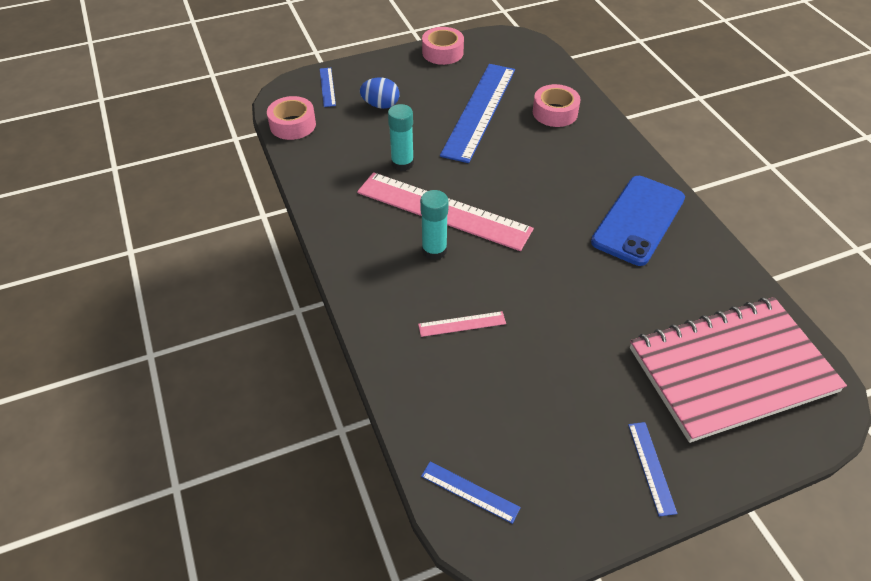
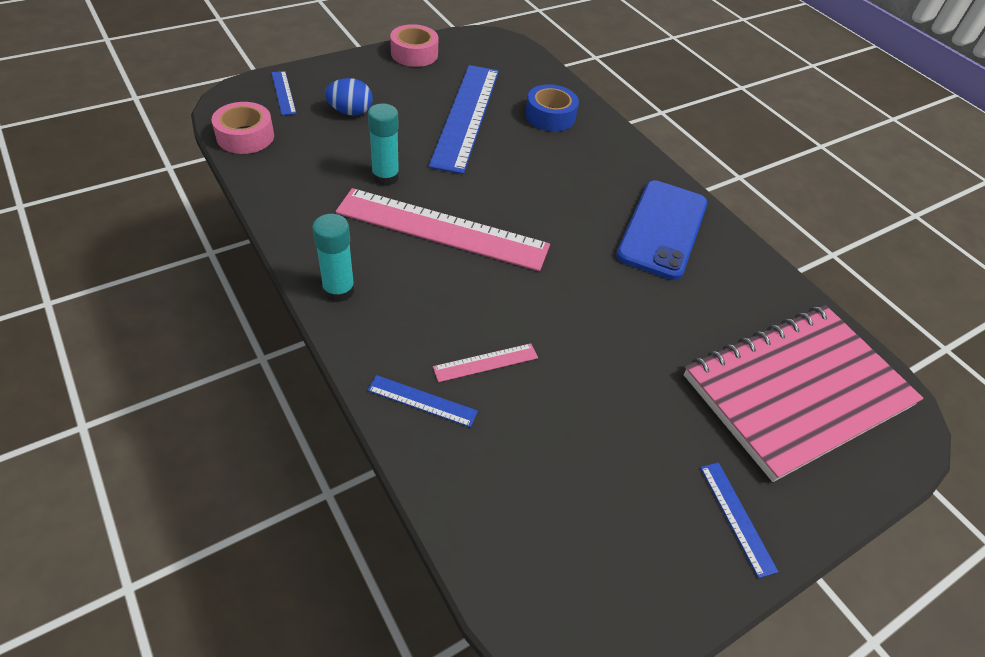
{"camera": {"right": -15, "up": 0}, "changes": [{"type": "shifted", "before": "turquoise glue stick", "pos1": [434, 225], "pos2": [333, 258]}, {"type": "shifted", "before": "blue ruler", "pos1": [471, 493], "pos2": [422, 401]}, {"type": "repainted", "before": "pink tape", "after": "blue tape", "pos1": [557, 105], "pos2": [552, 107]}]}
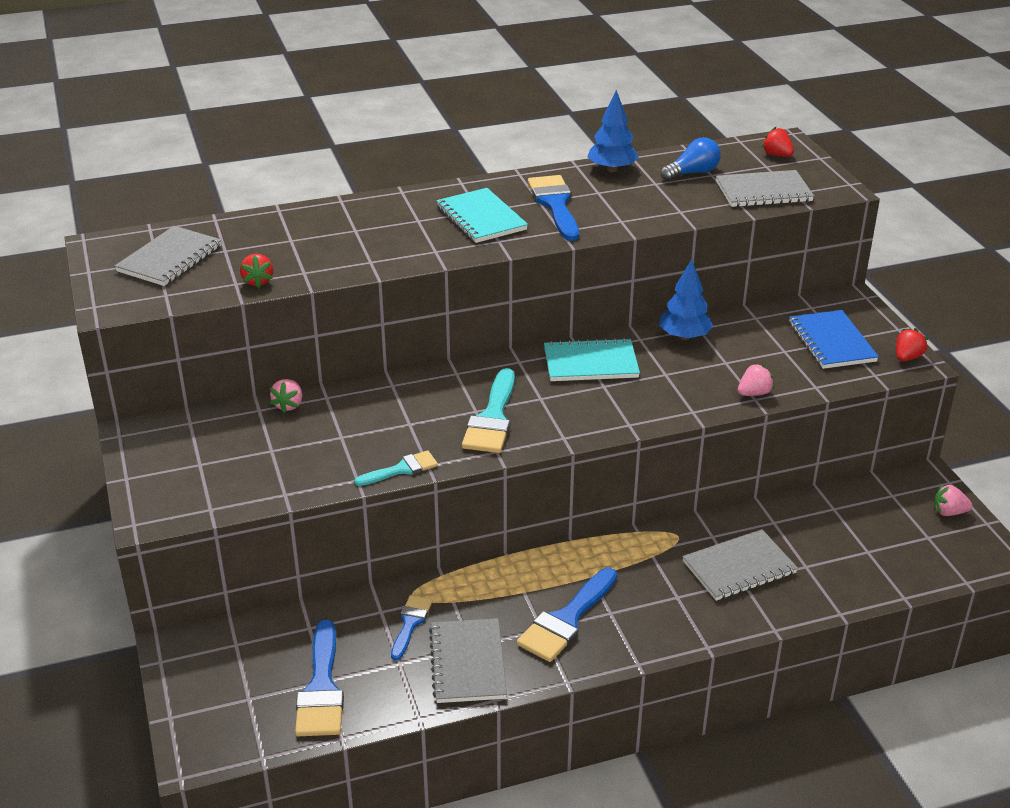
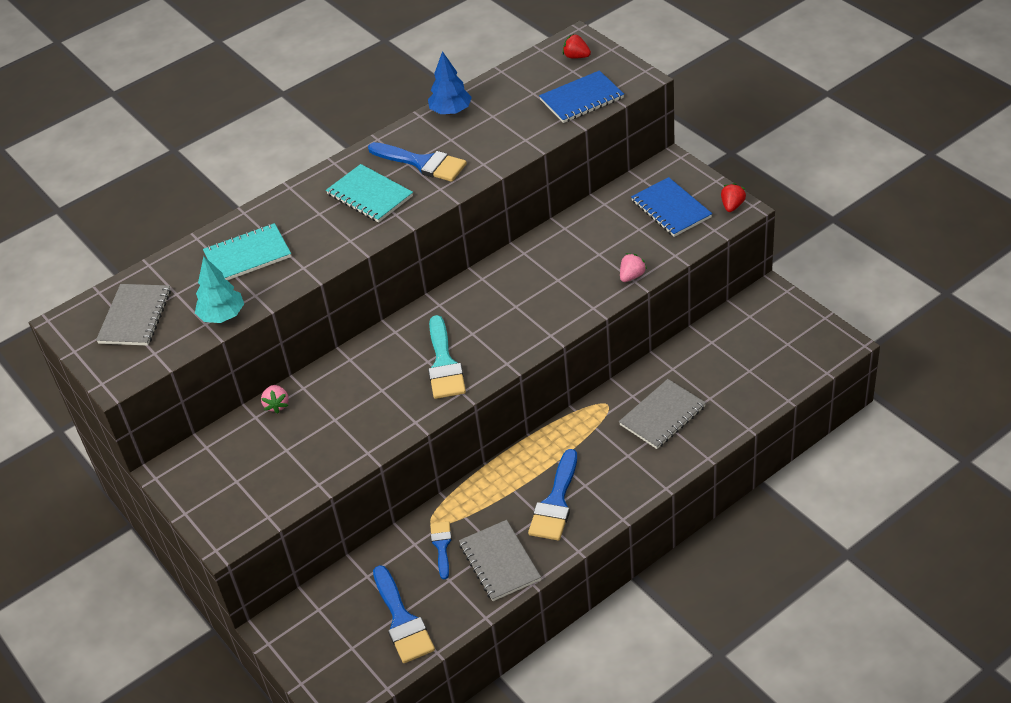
{"camera": {"right": -15, "up": 10}, "changes": [{"type": "swapped", "before": "red strawberry", "after": "turquoise tree", "pos1": [256, 271], "pos2": [219, 289]}, {"type": "gone", "before": "turquoise brush", "pos1": [396, 468]}, {"type": "rotated", "before": "blue brush", "pos1": [553, 208], "pos2": [417, 162], "turn": 150}, {"type": "shifted", "before": "turquoise notebook", "pos1": [592, 359], "pos2": [247, 251]}, {"type": "gone", "before": "blue tree", "pos1": [686, 299]}, {"type": "gone", "before": "blue light bulb", "pos1": [691, 159]}, {"type": "repainted", "before": "grey notebook", "after": "blue notebook", "pos1": [765, 188], "pos2": [581, 96]}, {"type": "gone", "before": "pink strawberry", "pos1": [953, 500]}]}
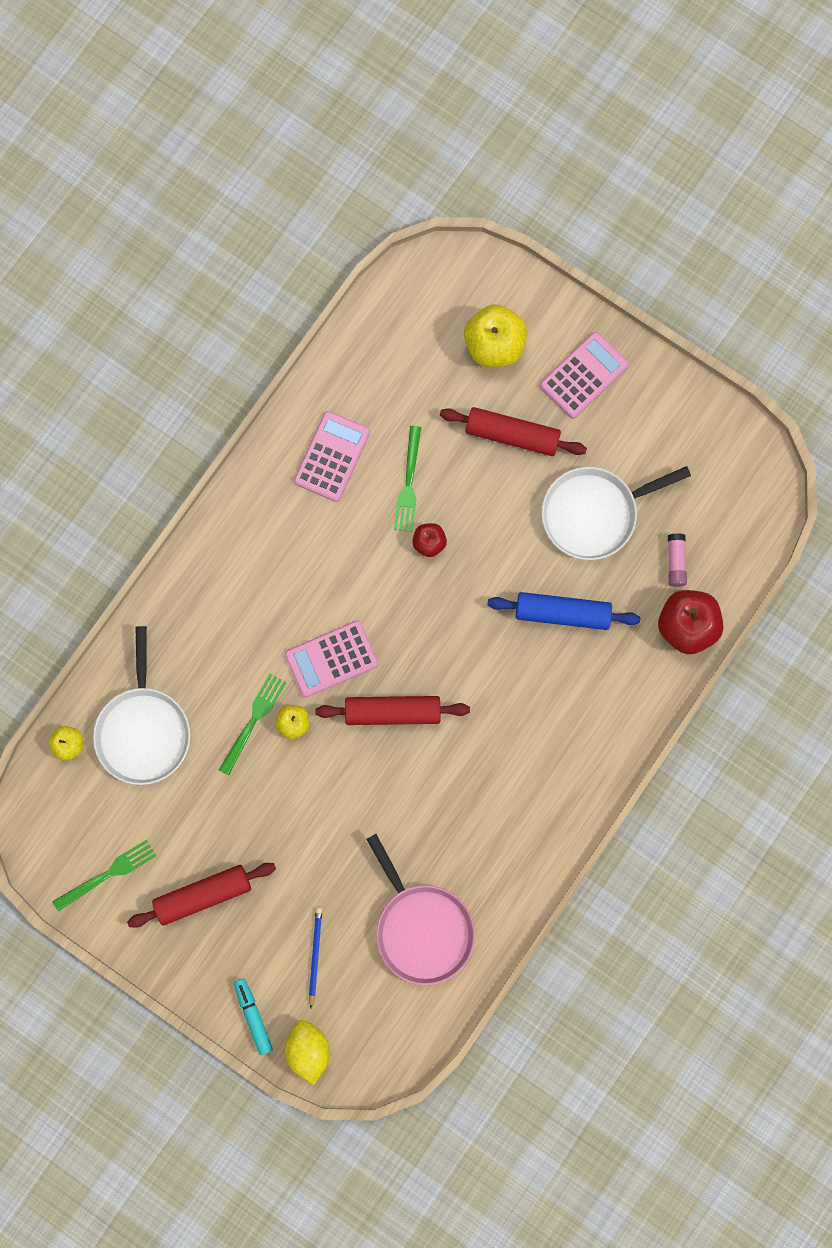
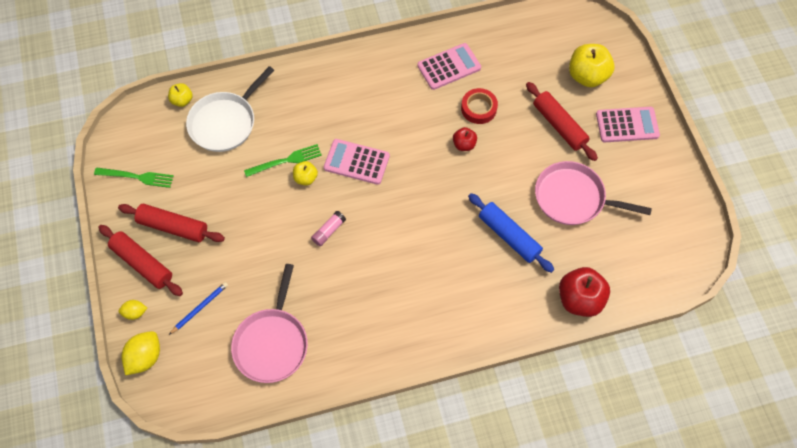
{"camera": {"right": 40, "up": -15}, "changes": [{"type": "swapped", "before": "turquoise marker", "after": "yellow lemon", "pos1": [253, 1016], "pos2": [132, 310]}, {"type": "shifted", "before": "red rolling pin", "pos1": [392, 710], "pos2": [140, 260]}, {"type": "swapped", "before": "green fork", "after": "red tape", "pos1": [407, 479], "pos2": [479, 106]}, {"type": "repainted", "before": "white pan", "after": "pink pan", "pos1": [616, 513], "pos2": [593, 193]}, {"type": "shifted", "before": "pink glue stick", "pos1": [677, 560], "pos2": [328, 228]}]}
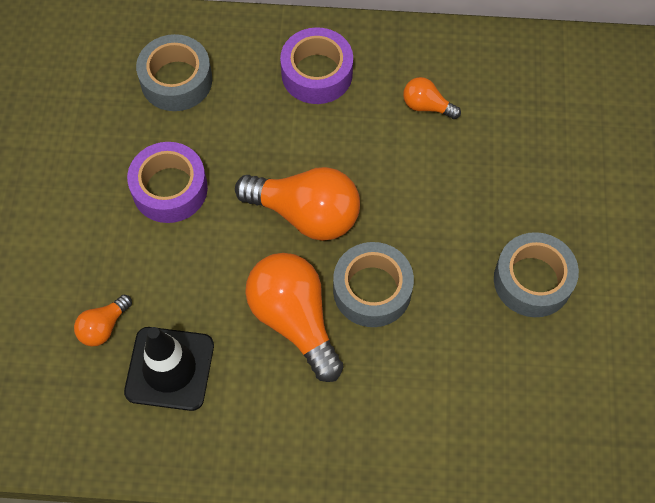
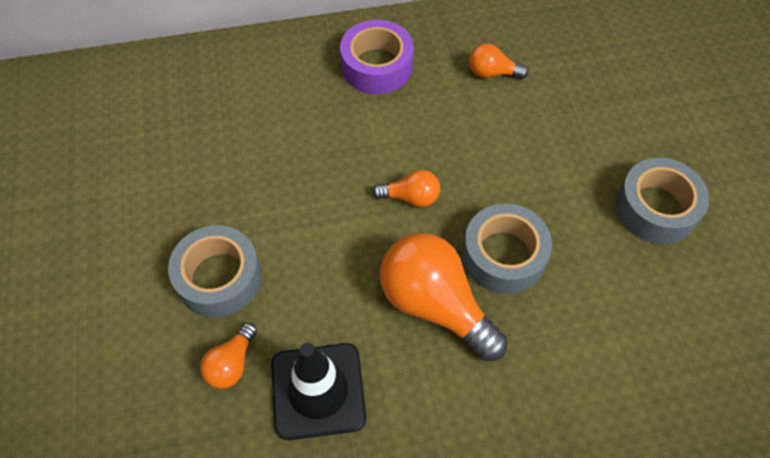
{"camera": {"right": -15, "up": -5}, "changes": [{"type": "gone", "before": "purple tape", "pos1": [167, 182]}, {"type": "shifted", "before": "grey tape", "pos1": [174, 72], "pos2": [215, 271]}, {"type": "scaled", "before": "orange light bulb", "pos1": [297, 204], "pos2": [406, 188], "scale": 0.49}]}
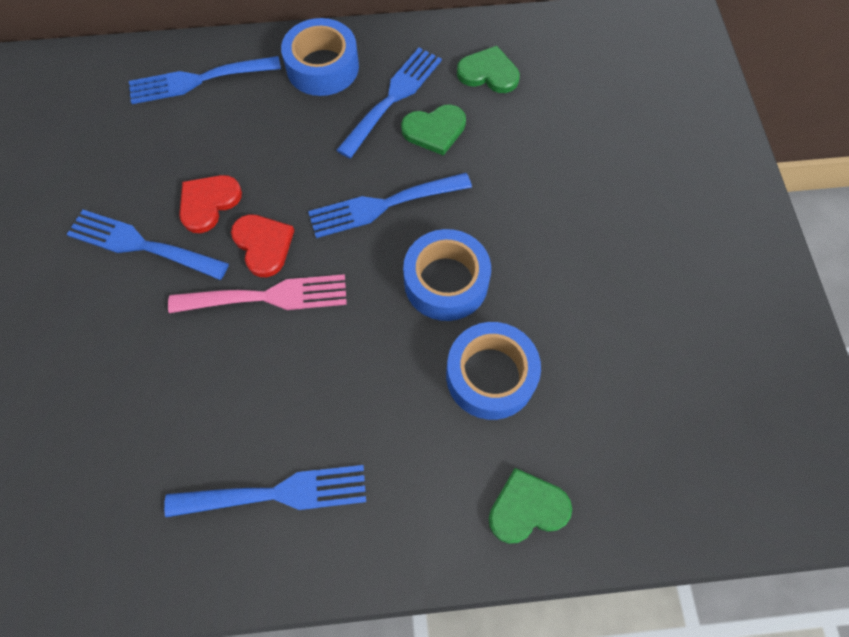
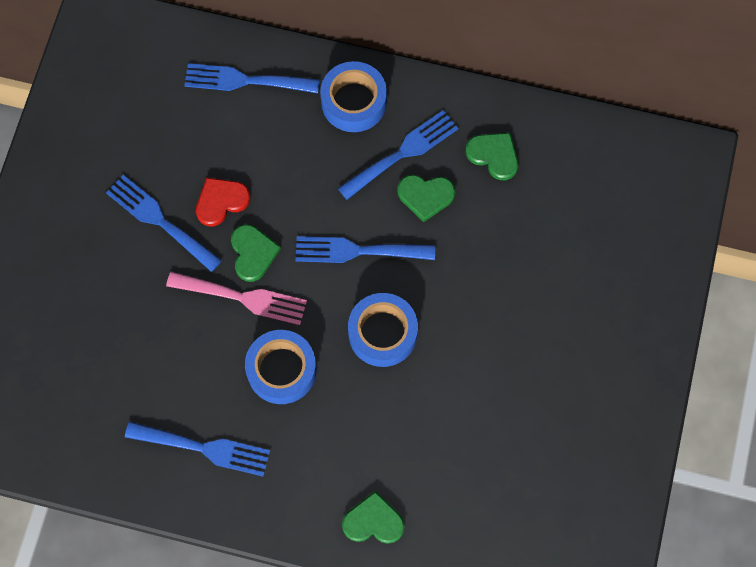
{"camera": {"right": 20, "up": 5}, "changes": [{"type": "repainted", "before": "red heart", "after": "green heart", "pos1": [262, 245], "pos2": [256, 253]}, {"type": "shifted", "before": "blue tape", "pos1": [493, 371], "pos2": [281, 367]}]}
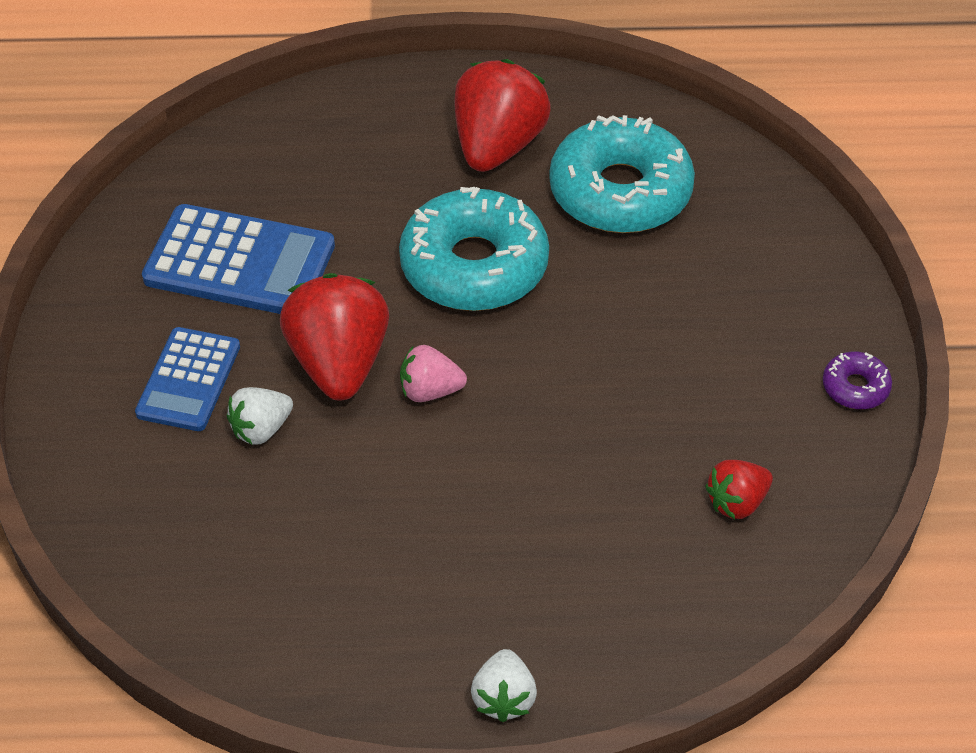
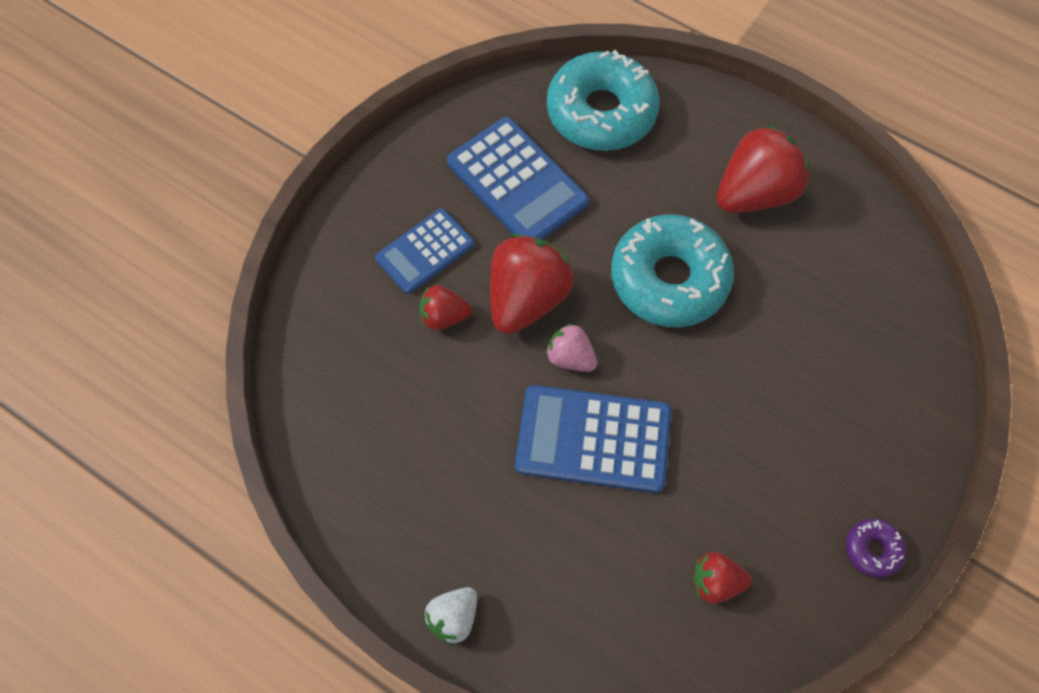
{"camera": {"right": 35, "up": 15}, "changes": [{"type": "repainted", "before": "white strawberry", "after": "red strawberry", "pos1": [260, 416], "pos2": [445, 307]}, {"type": "shifted", "before": "turquoise donut", "pos1": [622, 174], "pos2": [603, 100]}, {"type": "new", "after": "blue calculator", "pos2": [593, 439]}]}
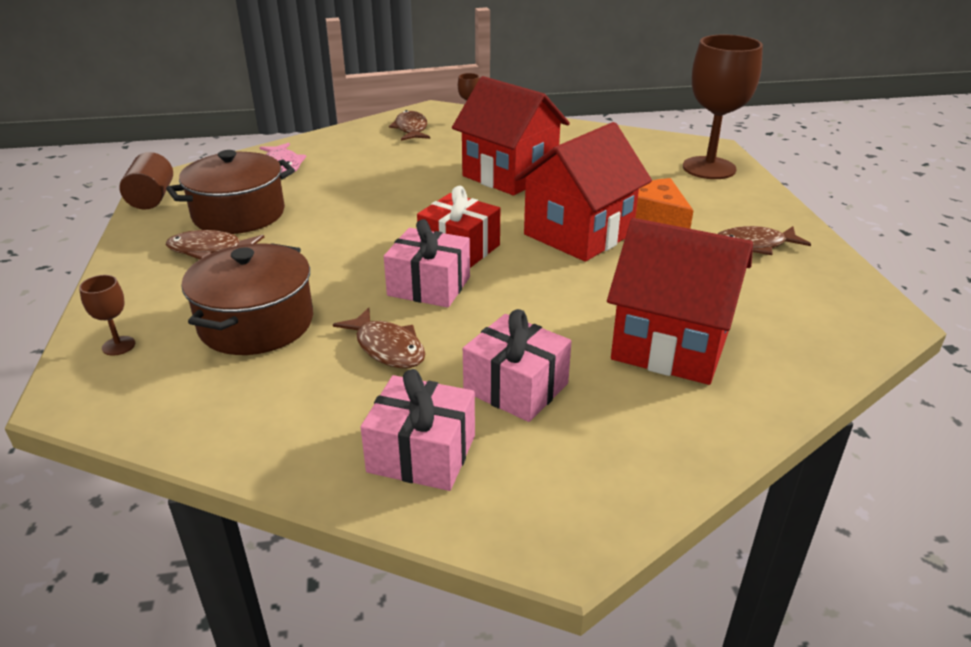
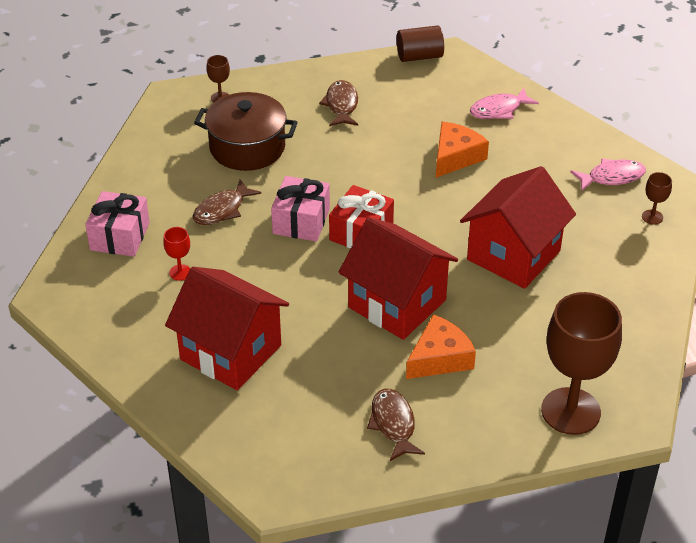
{"camera": {"right": 85, "up": 10}, "changes": [{"type": "gone", "before": "brown pot", "pos1": [230, 192]}, {"type": "repainted", "before": "brown fish", "after": "pink fish", "pos1": [409, 125], "pos2": [608, 174]}, {"type": "swapped", "before": "pink gift", "after": "red goblet", "pos1": [517, 365], "pos2": [176, 254]}, {"type": "rotated", "before": "red house", "pos1": [680, 301], "pos2": [227, 328], "turn": -75}, {"type": "new", "after": "orange cheese", "pos2": [462, 150]}]}
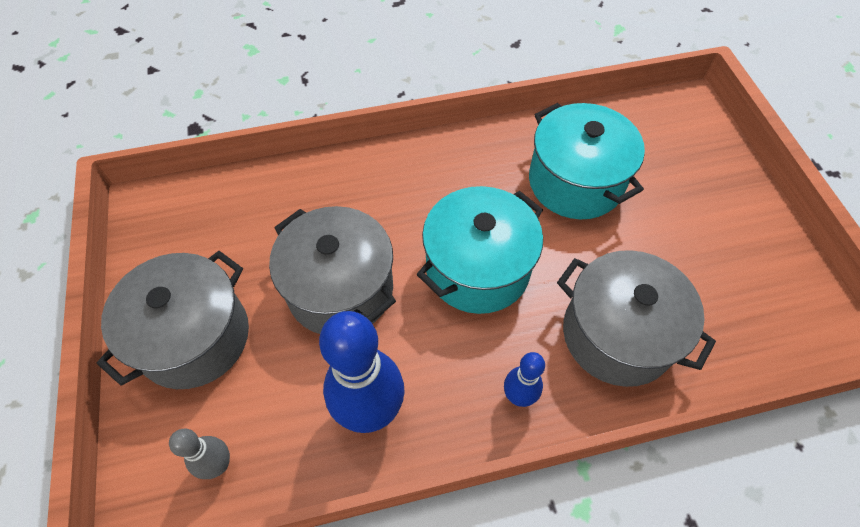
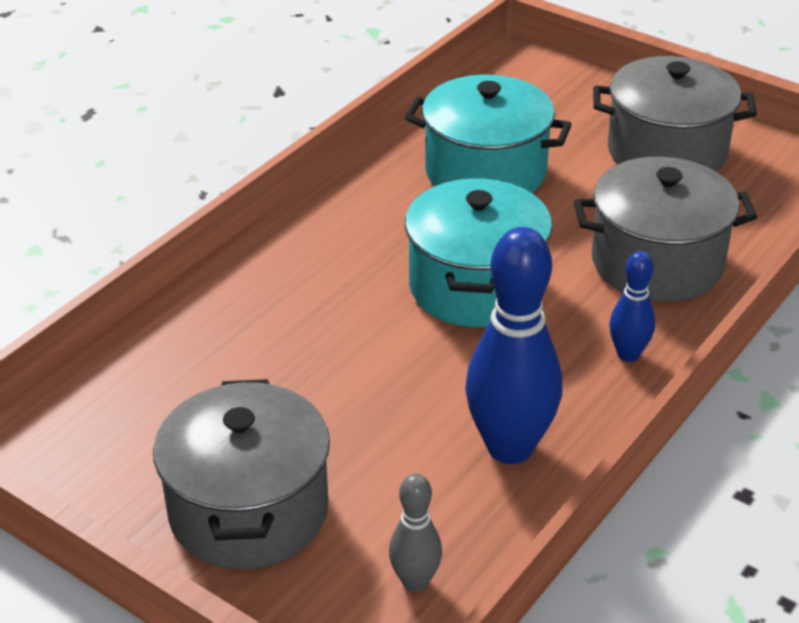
{"camera": {"right": -40, "up": -20}, "changes": [{"type": "shifted", "before": "grey pot", "pos1": [332, 270], "pos2": [675, 114]}]}
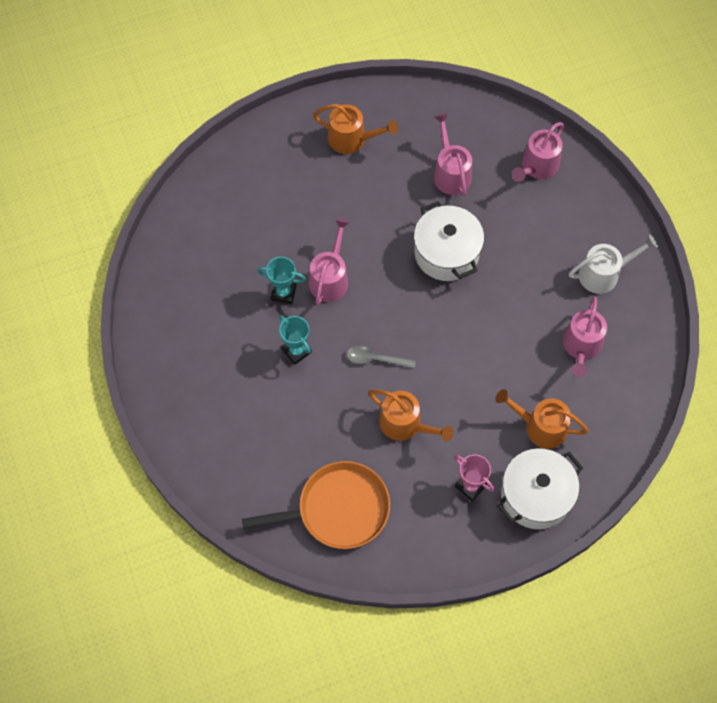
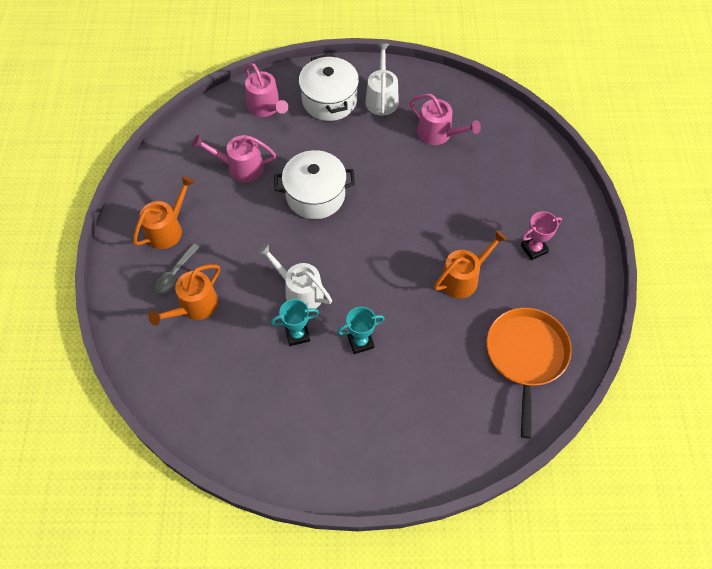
{"camera": {"right": -70, "up": -5}, "changes": [{"type": "rotated", "before": "turquoise trophy", "pos1": [282, 280], "pos2": [295, 322], "turn": 45}, {"type": "repainted", "before": "pink watering can", "after": "white watering can", "pos1": [329, 261], "pos2": [294, 276]}, {"type": "shifted", "before": "grey spoon", "pos1": [381, 357], "pos2": [177, 268]}, {"type": "shifted", "before": "orange watering can", "pos1": [542, 419], "pos2": [184, 295]}, {"type": "shifted", "before": "white pot", "pos1": [540, 488], "pos2": [329, 87]}]}
